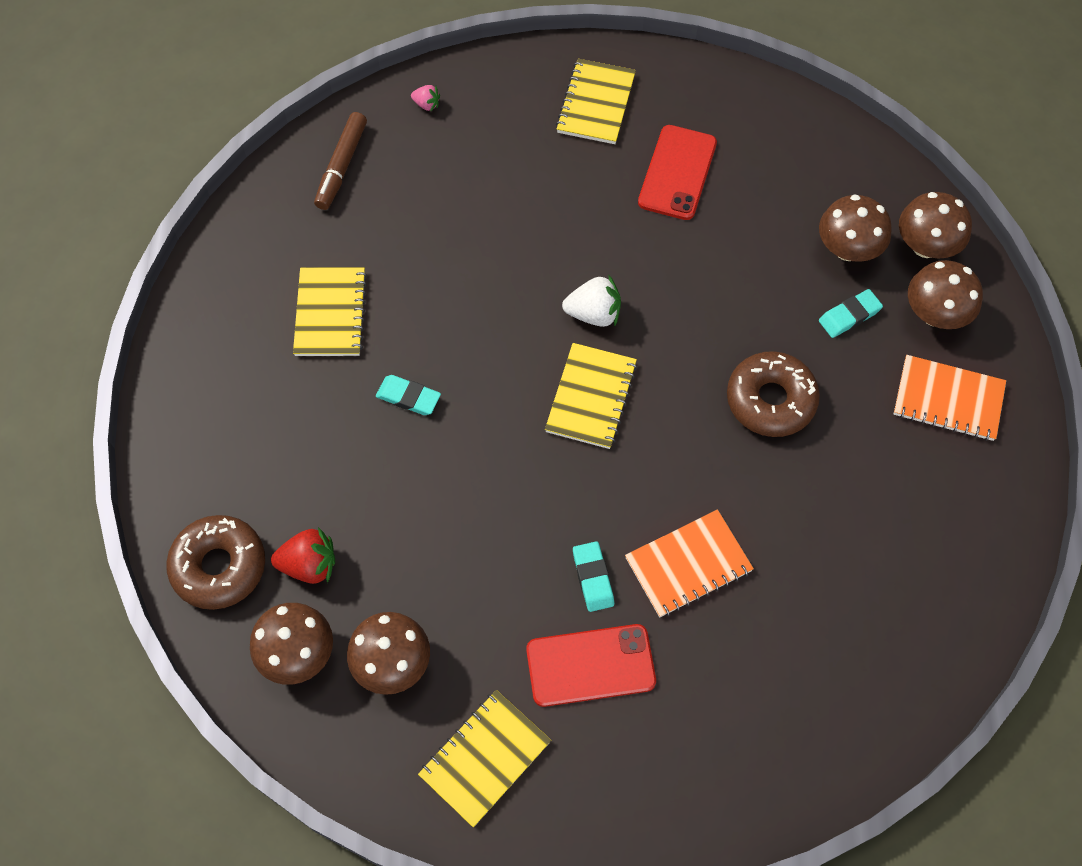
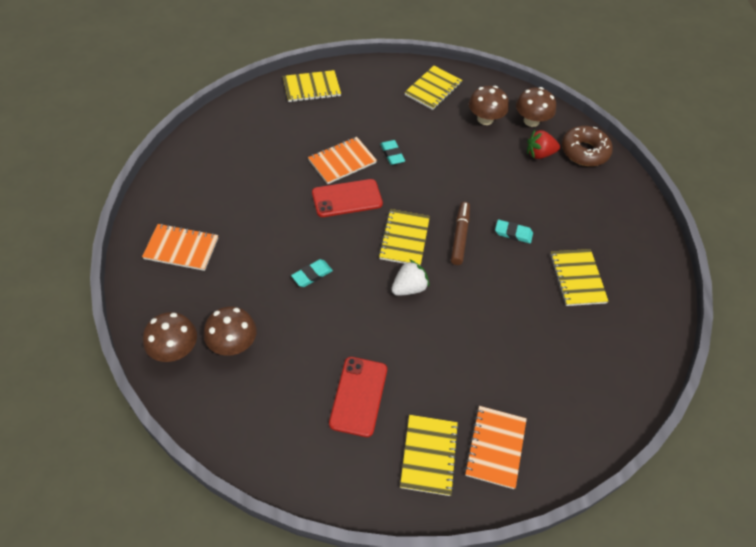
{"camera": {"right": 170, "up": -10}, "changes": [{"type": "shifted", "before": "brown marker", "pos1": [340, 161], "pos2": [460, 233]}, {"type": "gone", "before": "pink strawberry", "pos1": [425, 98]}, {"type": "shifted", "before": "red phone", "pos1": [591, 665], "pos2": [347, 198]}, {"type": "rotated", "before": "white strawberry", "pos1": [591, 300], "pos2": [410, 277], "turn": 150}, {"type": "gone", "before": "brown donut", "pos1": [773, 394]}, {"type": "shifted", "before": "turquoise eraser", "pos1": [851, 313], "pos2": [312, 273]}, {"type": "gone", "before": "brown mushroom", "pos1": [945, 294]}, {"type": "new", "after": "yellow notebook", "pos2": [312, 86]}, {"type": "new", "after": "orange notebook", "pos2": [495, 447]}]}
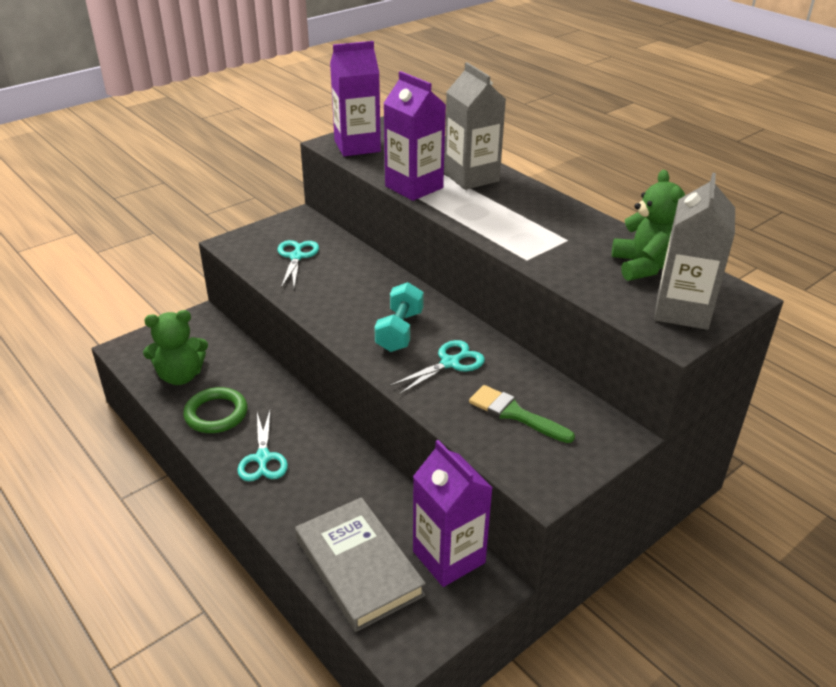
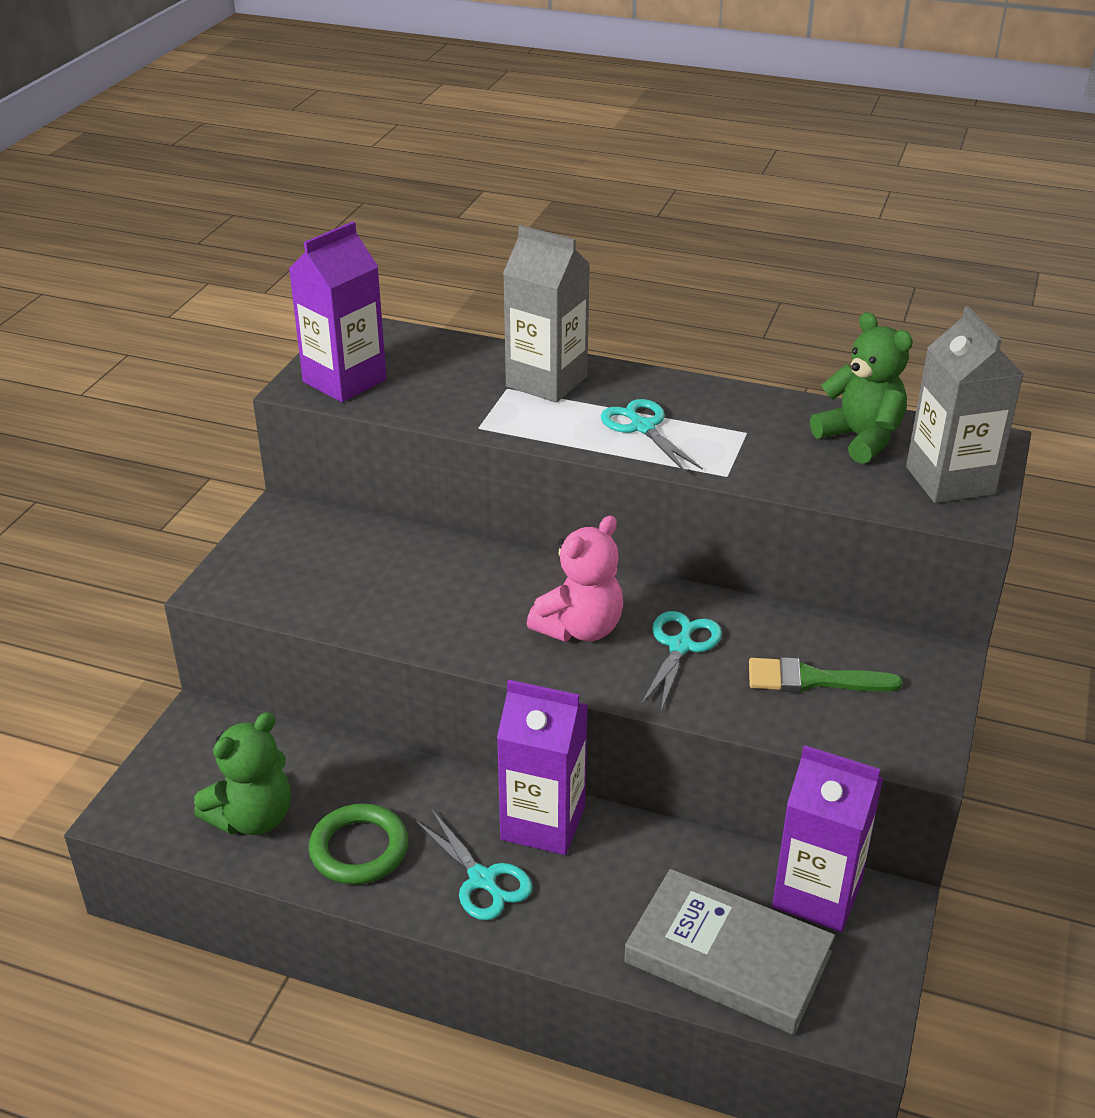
{"camera": {"right": -30, "up": 0}, "changes": [{"type": "shifted", "before": "turquoise scissors", "pos1": [298, 264], "pos2": [652, 436]}, {"type": "swapped", "before": "turquoise dumbbell", "after": "pink teddy bear", "pos1": [399, 317], "pos2": [575, 578]}, {"type": "shifted", "before": "purple carton", "pos1": [414, 136], "pos2": [542, 767]}]}
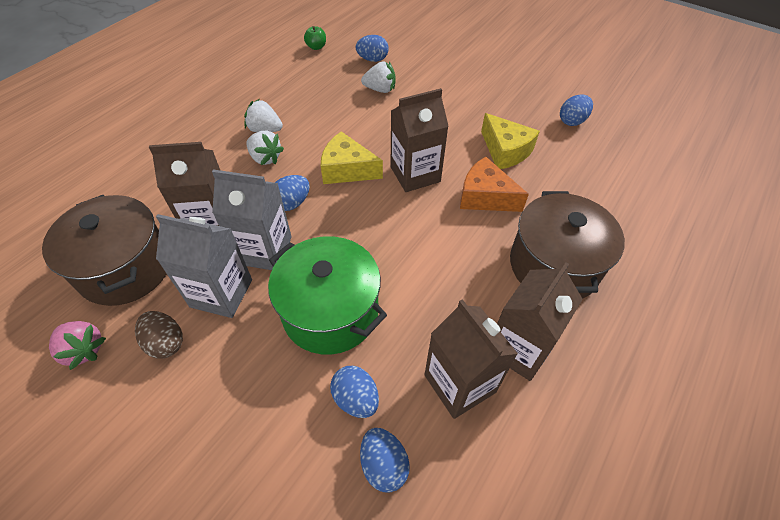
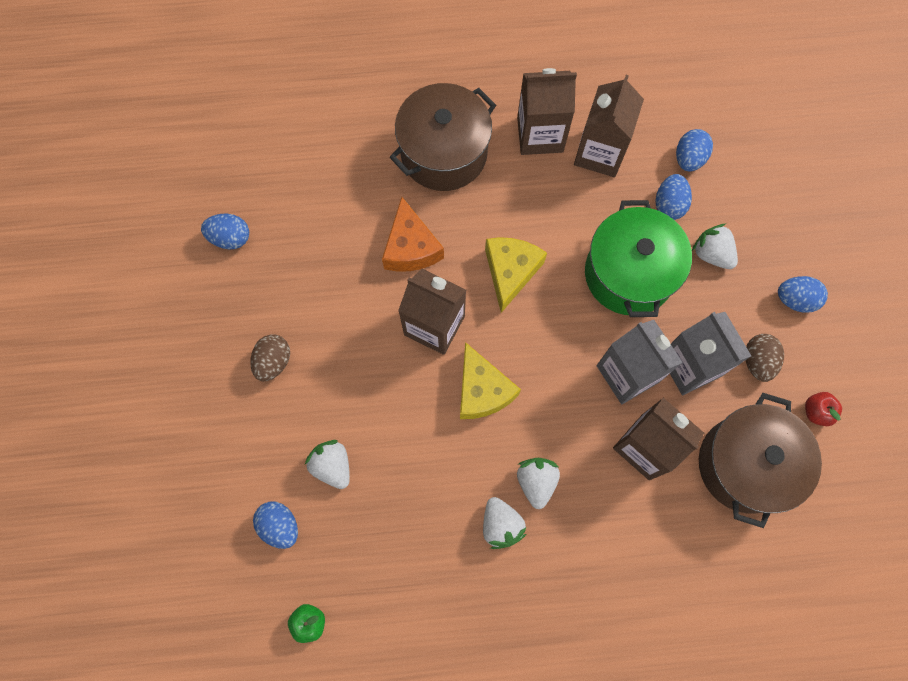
{"camera": {"right": -130, "up": 20}, "changes": [{"type": "swapped", "before": "pink strawberry", "after": "red apple", "pos1": [77, 345], "pos2": [823, 409]}, {"type": "shifted", "before": "blue egg", "pos1": [292, 193], "pos2": [803, 294]}, {"type": "shifted", "before": "yellow cheese", "pos1": [510, 141], "pos2": [516, 275]}, {"type": "new", "after": "brown egg", "pos2": [270, 357]}, {"type": "new", "after": "white strawberry", "pos2": [715, 246]}]}
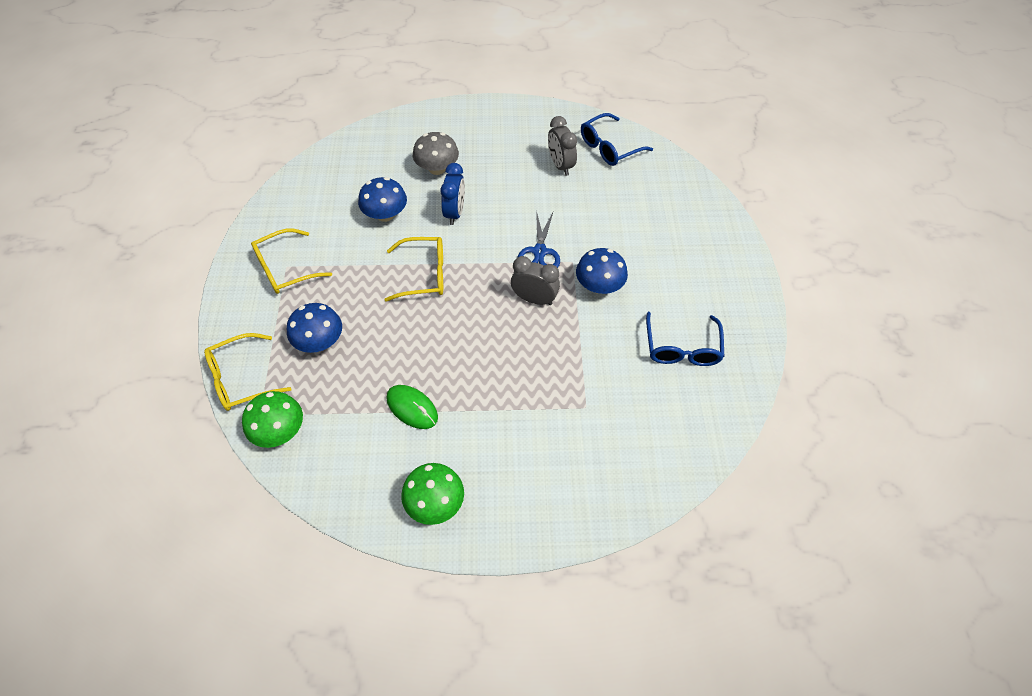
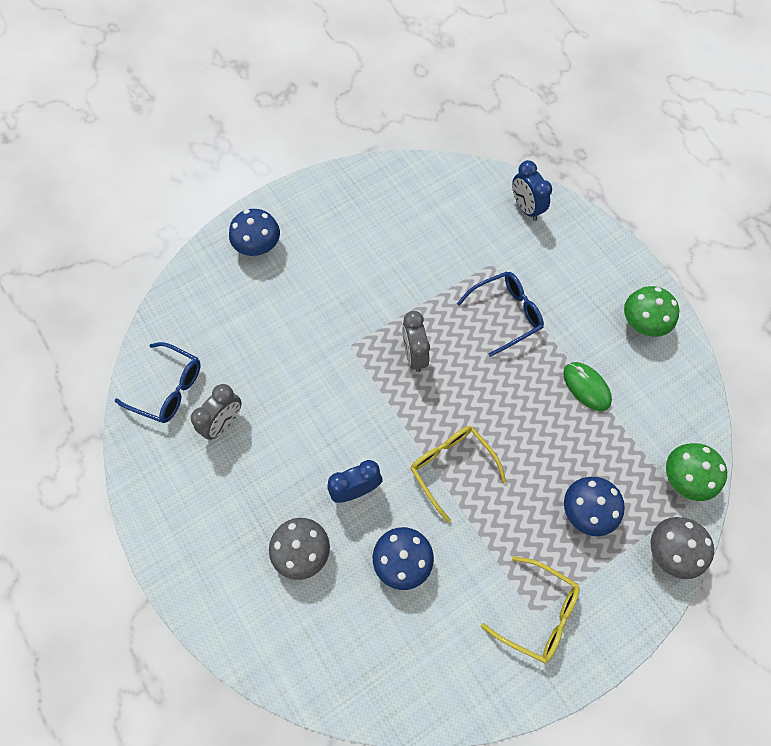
{"camera": {"right": -120, "up": 10}, "changes": [{"type": "swapped", "before": "yellow glasses", "after": "grey mushroom", "pos1": [247, 372], "pos2": [682, 548]}, {"type": "rotated", "before": "green mouse", "pos1": [412, 407], "pos2": [587, 386], "turn": -45}, {"type": "gone", "before": "blue scissors", "pos1": [538, 239]}, {"type": "shifted", "before": "blue mushroom", "pos1": [602, 271], "pos2": [254, 232]}, {"type": "shifted", "before": "blue glasses", "pos1": [685, 339], "pos2": [500, 314]}, {"type": "new", "after": "blue clock", "pos2": [532, 190]}]}
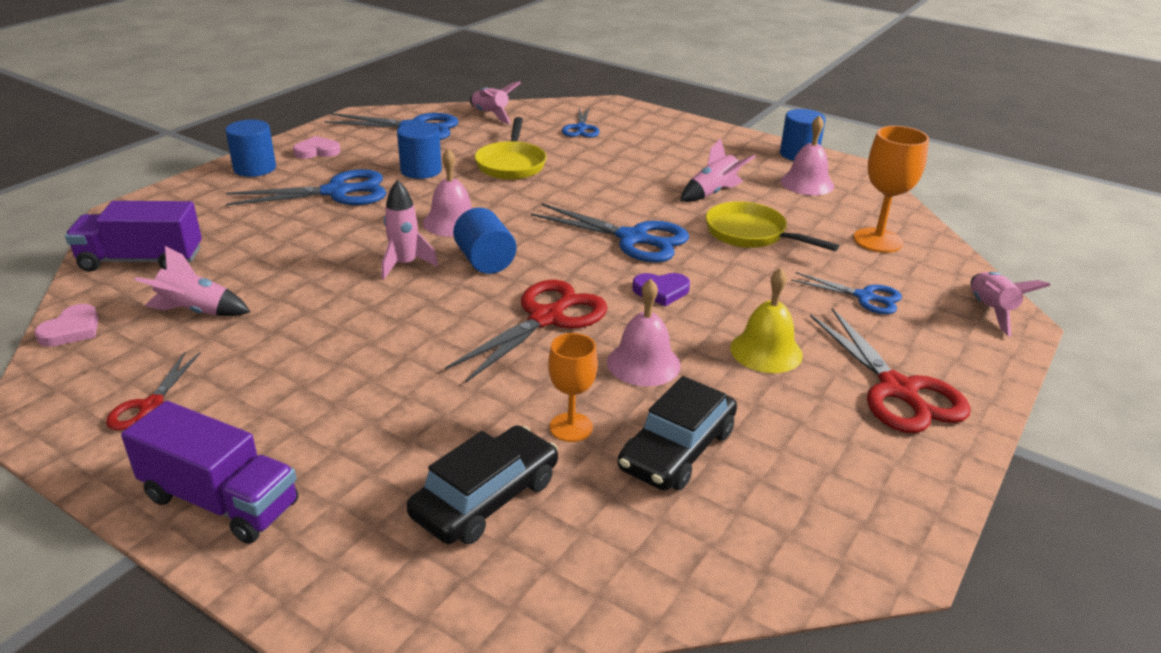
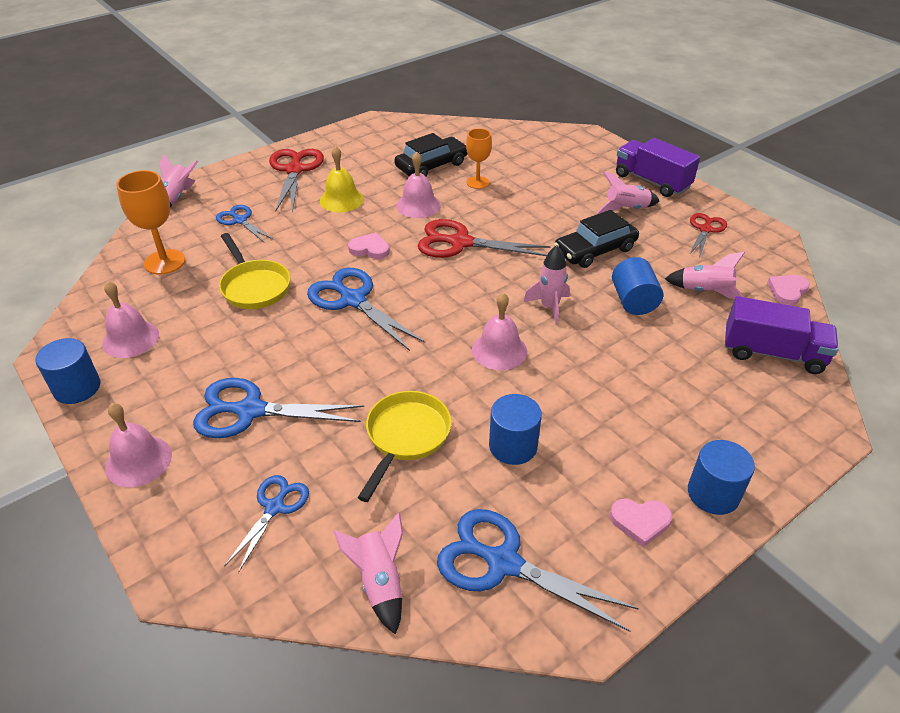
{"camera": {"right": -160, "up": 10}, "changes": [{"type": "shifted", "before": "blue scissors", "pos1": [306, 187], "pos2": [278, 408]}, {"type": "shifted", "before": "black car", "pos1": [482, 484], "pos2": [596, 239]}, {"type": "rotated", "before": "red scissors", "pos1": [526, 331], "pos2": [484, 238], "turn": 45}, {"type": "shifted", "before": "blue cylinder", "pos1": [484, 241], "pos2": [637, 286]}, {"type": "repainted", "before": "purple heart", "after": "pink heart", "pos1": [661, 289], "pos2": [369, 245]}, {"type": "shifted", "before": "pink rocket", "pos1": [718, 170], "pos2": [627, 192]}, {"type": "new", "after": "pink bell", "pos2": [138, 445]}]}
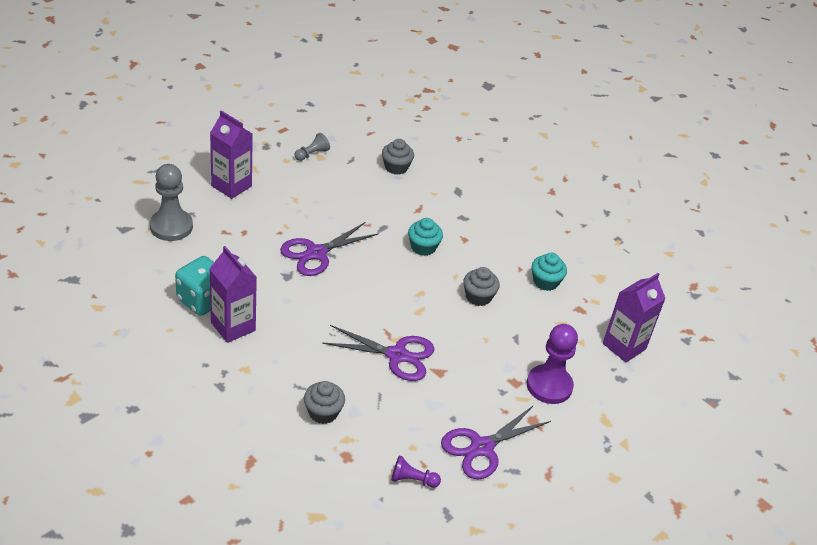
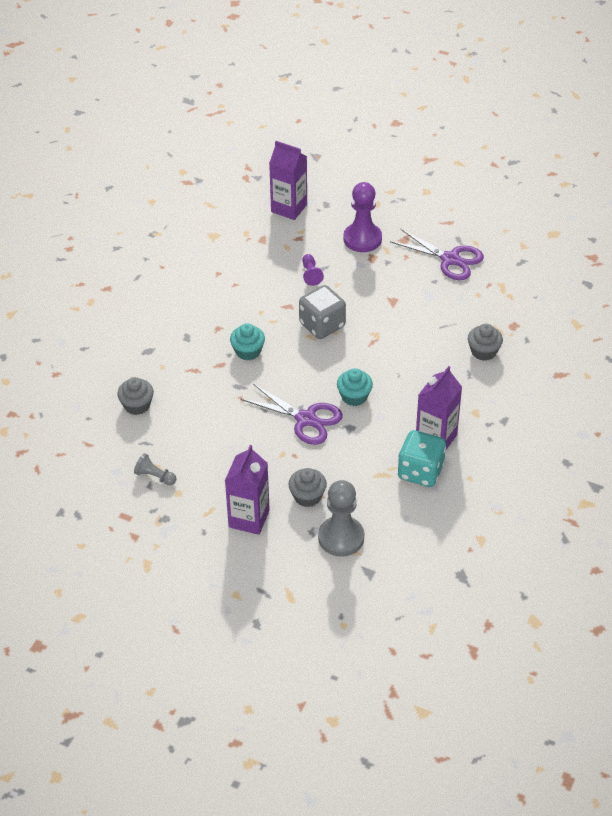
{"camera": {"right": -105, "up": 5}, "changes": [{"type": "gone", "before": "purple scissors", "pos1": [378, 353]}, {"type": "shifted", "before": "purple pawn", "pos1": [416, 472], "pos2": [313, 270]}, {"type": "shifted", "before": "grey cupcake", "pos1": [481, 286], "pos2": [307, 487]}, {"type": "shifted", "before": "turquoise cupcake", "pos1": [549, 272], "pos2": [355, 387]}, {"type": "new", "after": "grey dice", "pos2": [322, 312]}]}
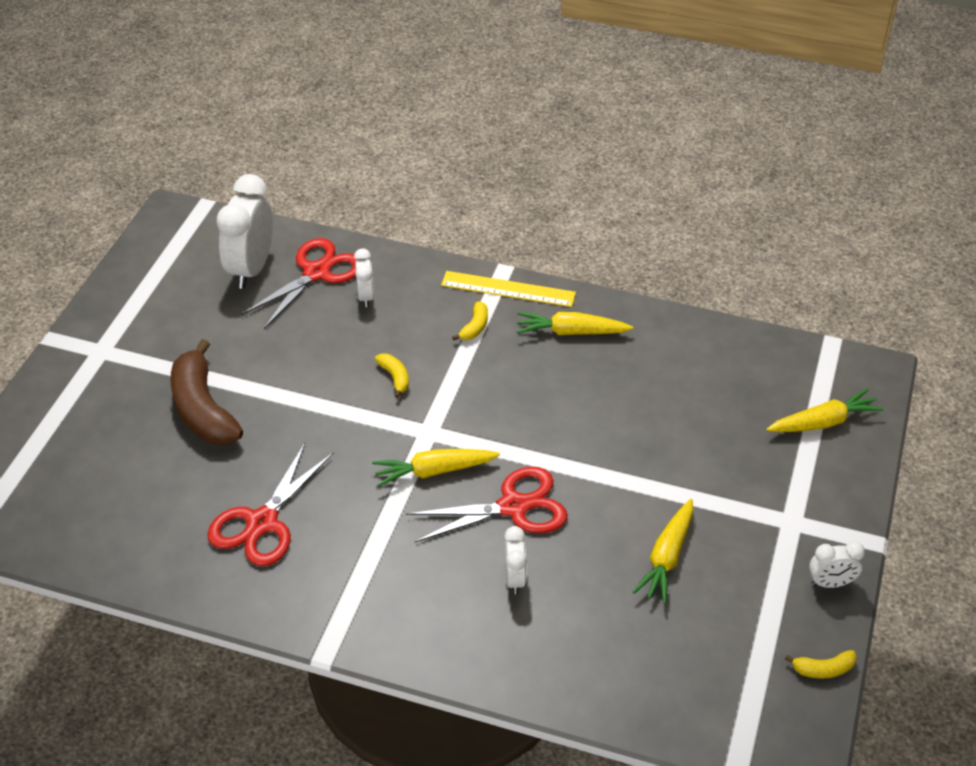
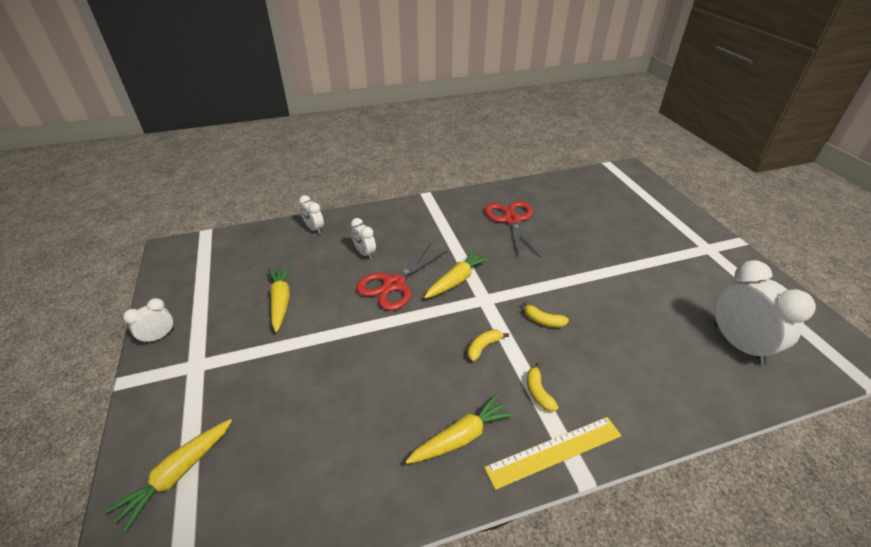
{"camera": {"right": 145, "up": -5}, "changes": [{"type": "gone", "before": "brown banana", "pos1": [206, 392]}, {"type": "gone", "before": "red scissors", "pos1": [299, 283]}, {"type": "shifted", "before": "white clock", "pos1": [364, 278], "pos2": [311, 214]}, {"type": "shifted", "before": "yellow banana", "pos1": [821, 664], "pos2": [488, 345]}]}
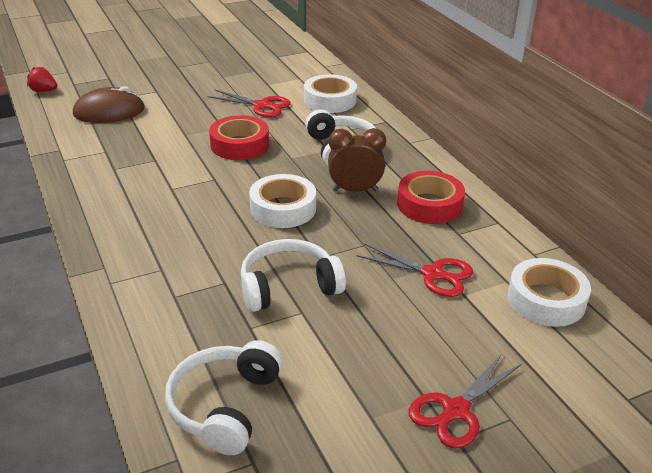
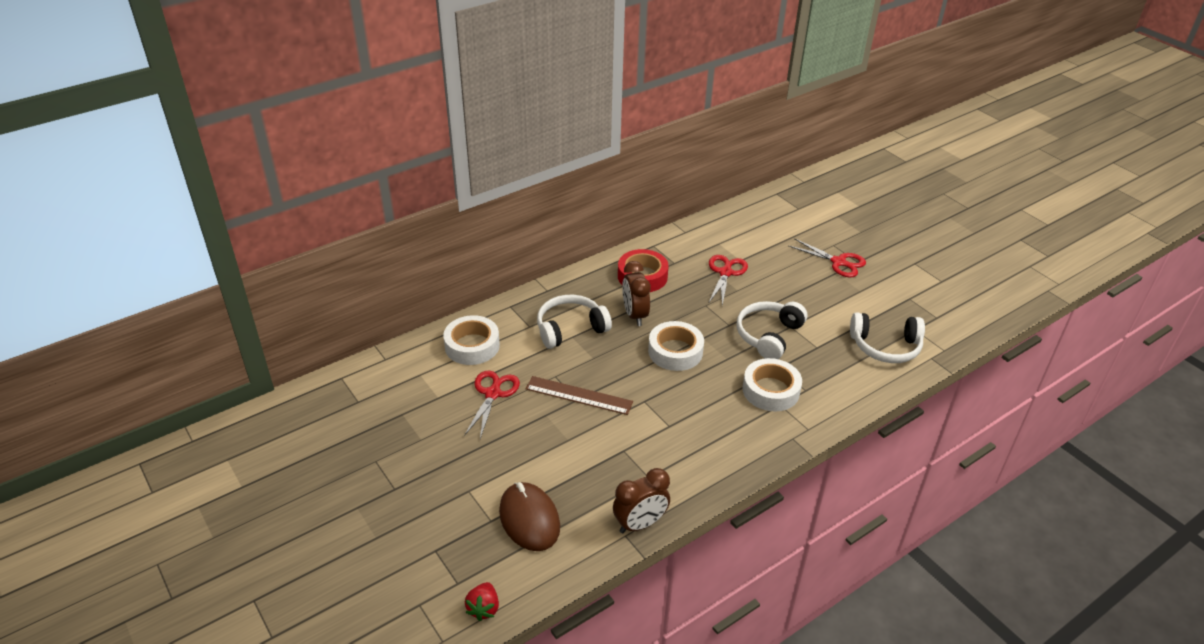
{"camera": {"right": -100, "up": 5}, "changes": [{"type": "swapped", "before": "red tape", "after": "brown ruler", "pos1": [239, 137], "pos2": [579, 395]}, {"type": "rotated", "before": "white headphones", "pos1": [293, 275], "pos2": [772, 330], "turn": 60}, {"type": "shifted", "before": "white tape", "pos1": [549, 292], "pos2": [772, 384]}, {"type": "new", "after": "brown clock", "pos2": [641, 500]}]}
